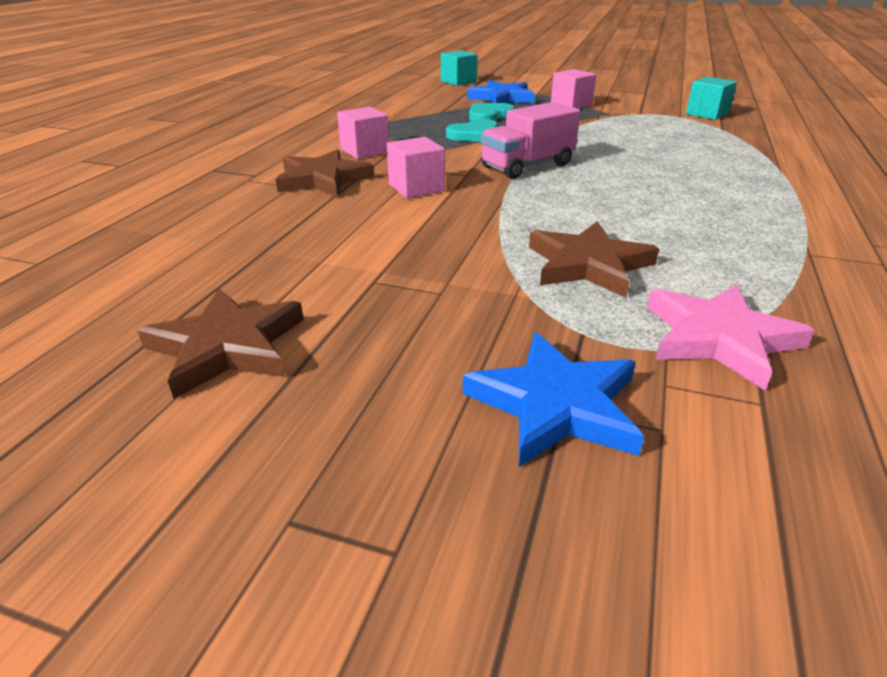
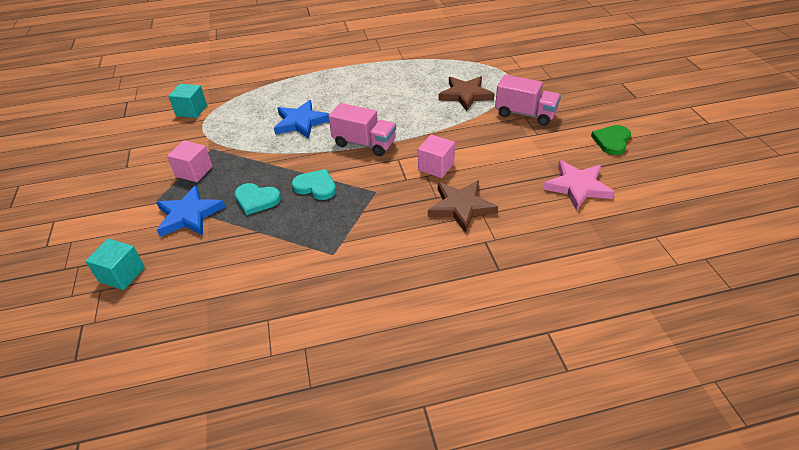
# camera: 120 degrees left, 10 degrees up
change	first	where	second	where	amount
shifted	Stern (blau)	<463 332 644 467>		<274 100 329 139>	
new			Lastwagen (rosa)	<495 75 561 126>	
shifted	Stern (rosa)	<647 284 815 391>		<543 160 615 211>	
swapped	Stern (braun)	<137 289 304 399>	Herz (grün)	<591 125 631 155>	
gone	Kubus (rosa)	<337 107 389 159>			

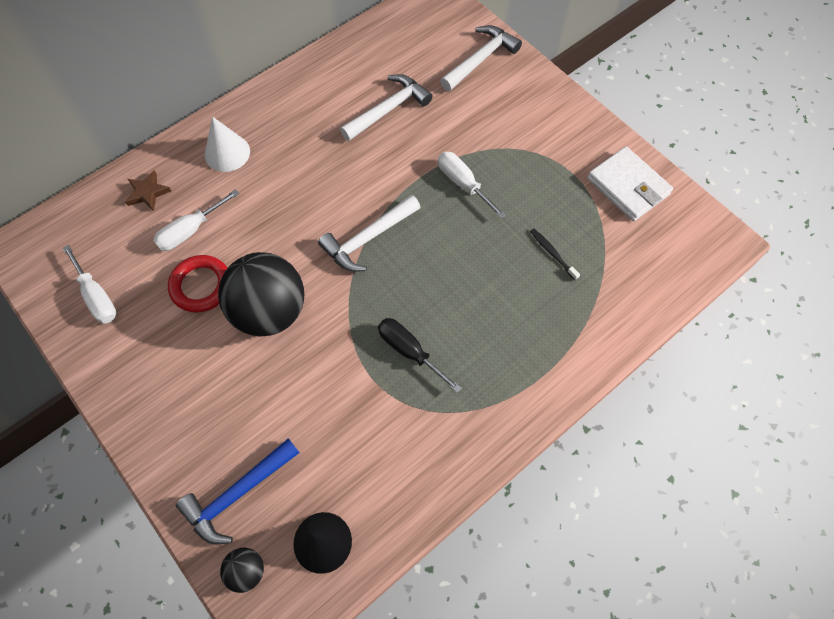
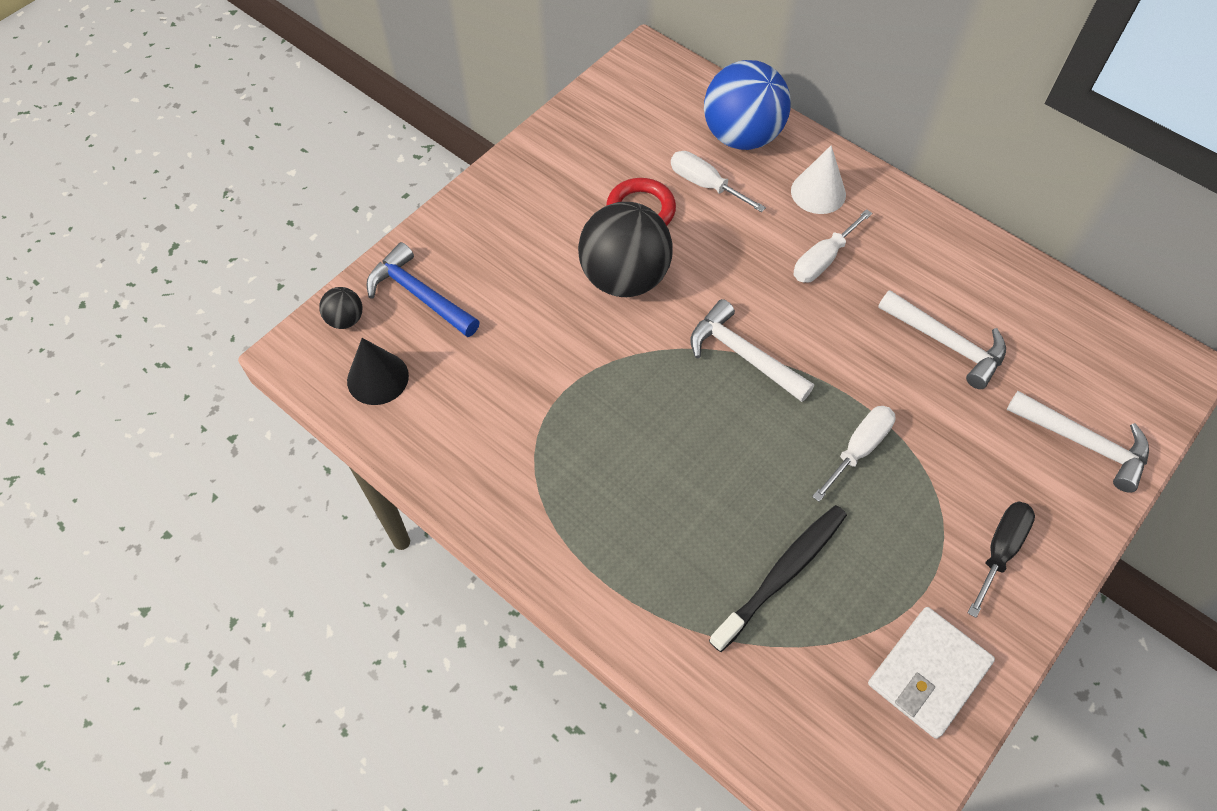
# camera: 80 degrees right, 5 degrees down
change	first	where	second	where	amount
swapped	Stern (braun)	<125 170 171 211>	Ball (blau)	<704 60 791 150>	
scaled	Zahnbürste (schwarz)	<530 229 580 280>		<709 505 847 652>	x2.06
shifted	Schraubenzieher (weiß)	<63 245 116 324>		<793 209 872 282>	
shifted	Schraubenzieher (schwarz)	<378 318 462 393>		<968 501 1035 618>	

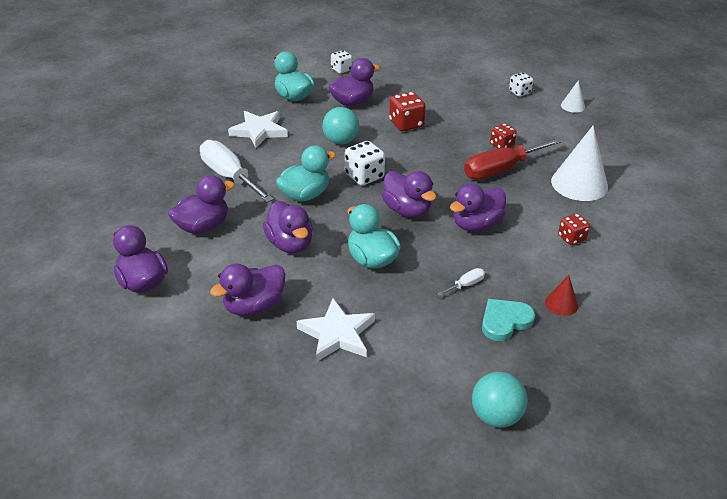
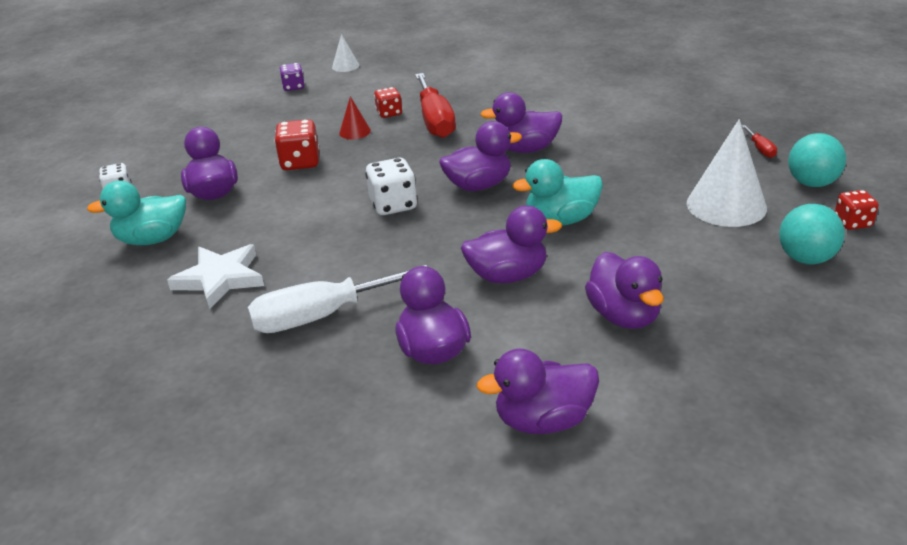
# camera: 70 degrees left, 5 degrees down
change	first	where	second	where	amount
repainted	Spielwürfel (weiß)	<509 72 533 97>	Spielwürfel (lila)	<279 63 305 91>	
shifted	Kegel (rot)	<545 275 578 316>		<339 96 371 139>	
rotated	Ente (lila)	<450 183 506 232>		<480 92 562 153>	105 degrees clockwise
shifted	Kegel (weiß)	<551 126 608 201>		<687 119 767 227>	
new			Schraubenzieher (rot)	<742 125 777 158>	
shifted	Ball (türkis)	<322 107 359 144>		<779 204 845 264>	
shifted	Spielwürfel (rot)	<558 213 590 245>		<835 190 879 230>	
gone	Ente (türkis)	<276 145 336 202>			
gone	Stern (weiß)	<297 298 375 362>			
gone	Schraubenzieher (weiß)	<437 268 485 296>			
gone	Herz (türkis)	<482 299 535 341>			

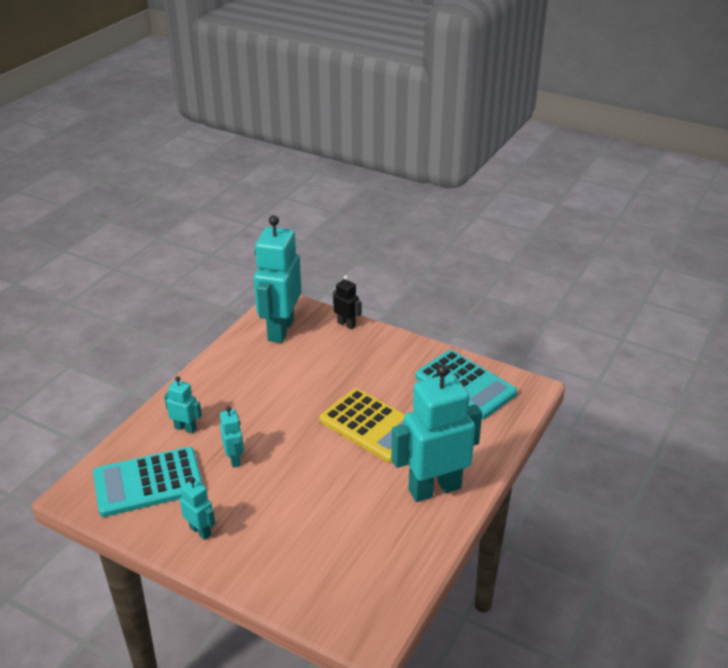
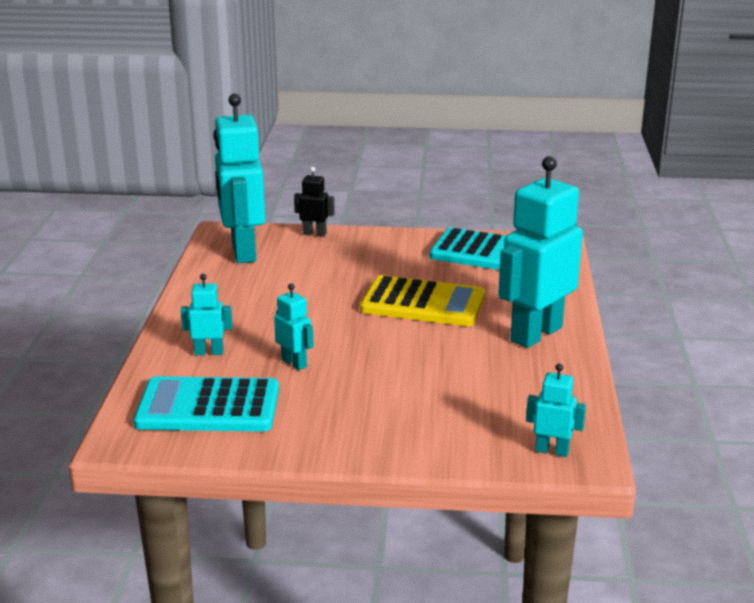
# camera: 25 degrees left, 10 degrees down
change	first	where	second	where	amount
rotated	Taschenrechner (türkis)	<93 447 203 517>		<134 376 279 431>	45 degrees clockwise
shifted	Roboter (türkis)	<180 477 215 540>		<526 364 586 457>	

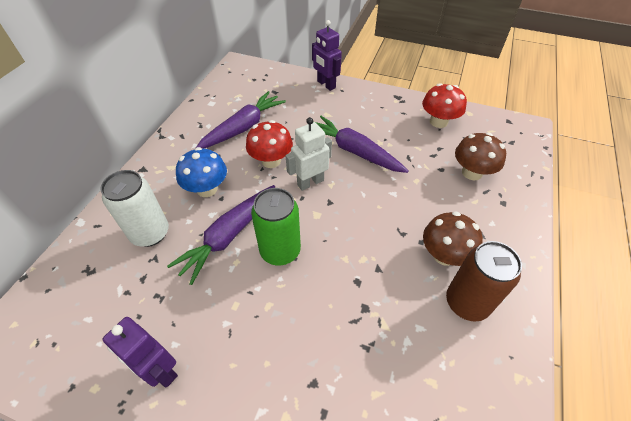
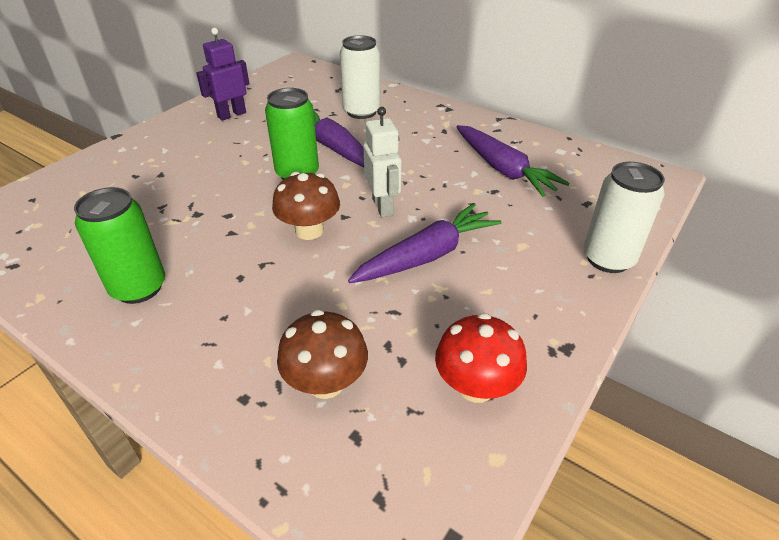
# camera: 105 degrees right, 10 degrees down
change	first	where	second	where	amount
repainted	Dose (braun)	<446 241 522 322>	Dose (grün)	<74 187 165 304>	
shifted	Pilz (braun)	<423 211 483 266>		<272 172 340 240>	
swapped	Roboter (lila)	<312 20 342 91>	Dose (weiß)	<583 162 665 273>	
gone	Pilz (blau)	<176 147 227 197>			
gone	Pilz (rot)	<246 120 293 168>			

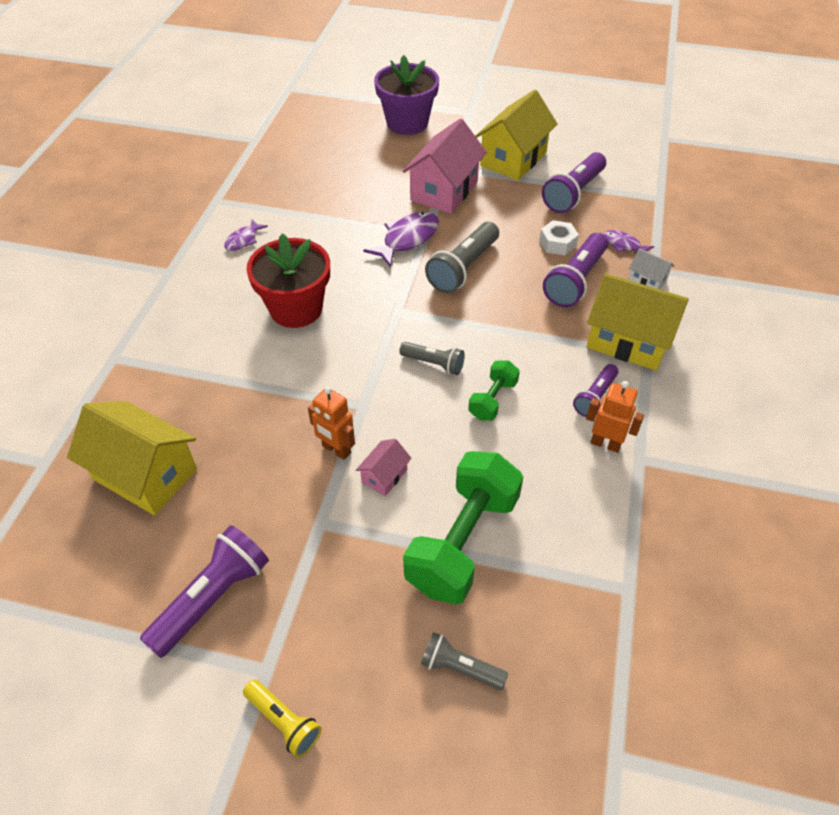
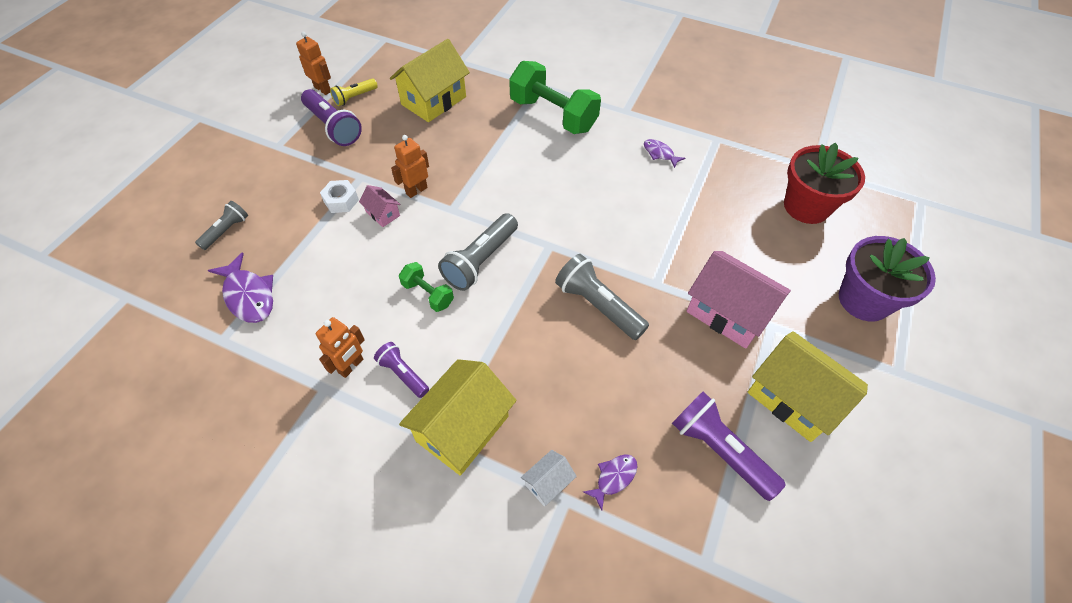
# camera: 100 degrees right, 5 degrees up
change	first	where	second	where	amount
shifted	Fisch (lila)	<363 212 439 268>		<208 252 273 323>	
new			Roboter (orange)	<296 32 331 95>	
shifted	Sechskantmutter (weiß)	<539 220 579 255>		<320 180 359 213>	
shifted	Taschenlampe (gelb)	<243 679 321 758>		<330 78 378 106>	
scaled	Taschenlampe (grau)	<399 342 465 375>		<438 213 518 291>	x1.69
shifted	Hantel (grün)	<403 451 523 604>		<509 61 601 134>	
shifted	Blumentopf (rot)	<246 233 330 328>		<784 142 865 224>	
gone	Taschenlampe (lila)	<543 233 608 307>			

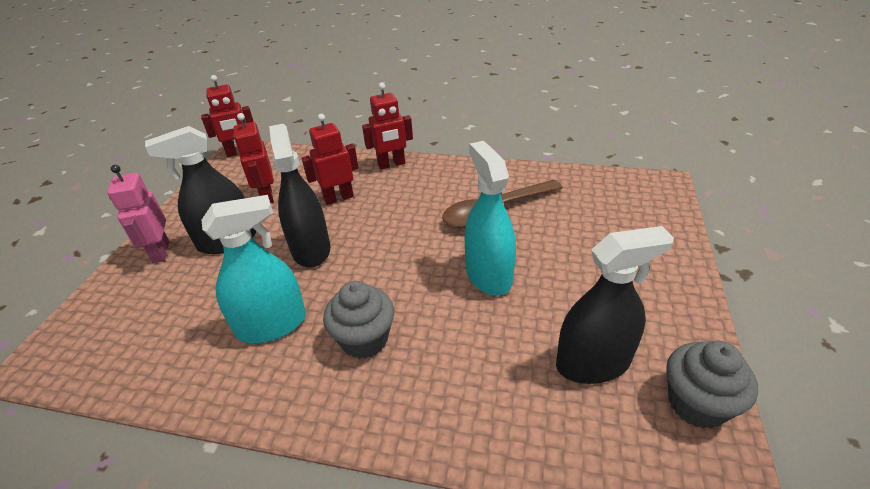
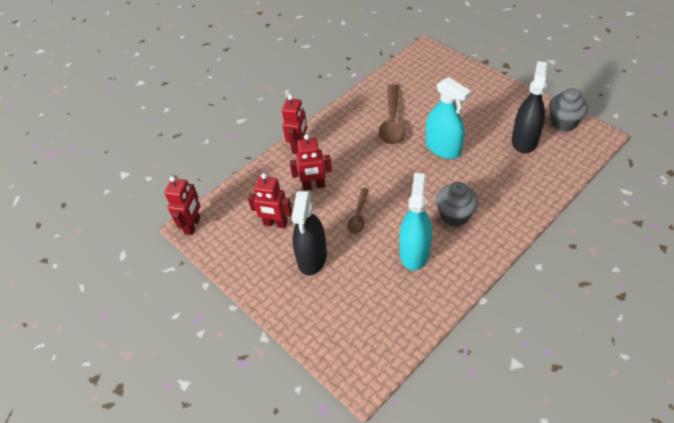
# camera: 55 degrees left, 10 degrees up
change	first	where	second	where	amount
rotated	Roboter (rot)	<302 114 359 205>		<290 134 332 190>	105 degrees counterclockwise
swapped	Sprühflasche (schwarz)	<269 124 330 268>	Löffel (braun)	<347 188 368 234>	
rotated	Sprühflasche (türkis)	<465 141 516 296>		<426 77 471 159>	150 degrees counterclockwise
gone	Roboter (rosa)	<107 165 169 263>			

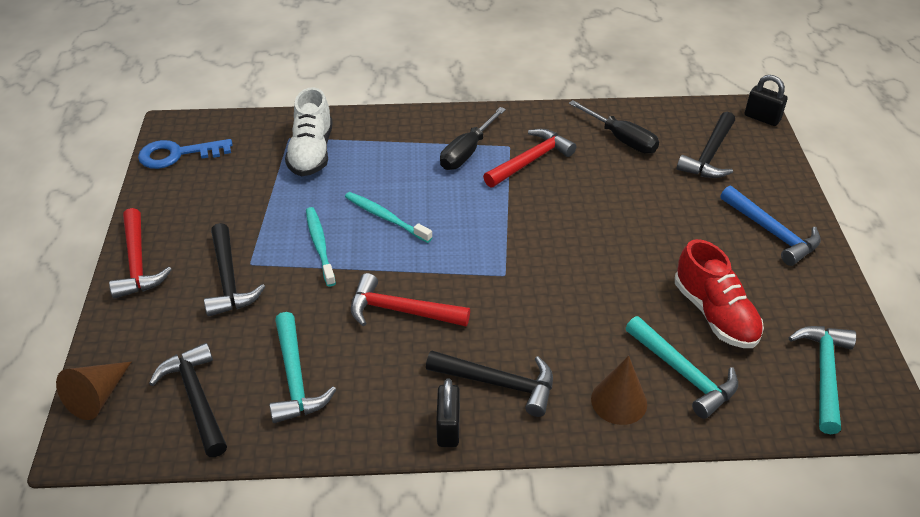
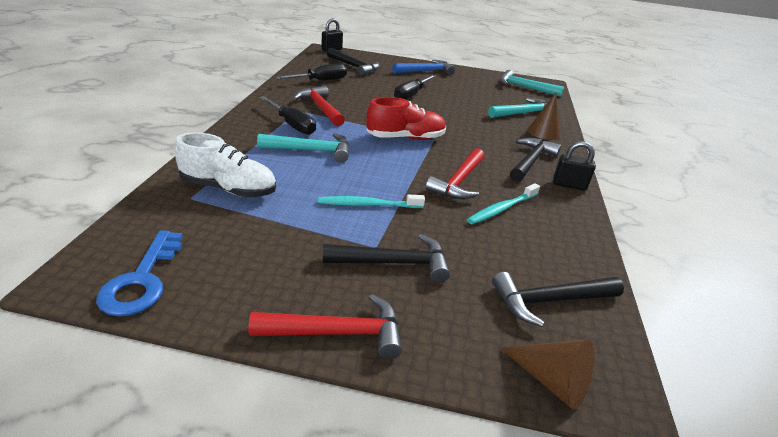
# camera: 80 degrees left, 10 degrees down
change	first	where	second	where	amount
shifted	Hammer (türkis)	<270 312 336 423>		<257 133 349 162>	
shifted	Schuh (rot)	<675 239 764 348>		<366 97 446 140>	
new			Schraubenzieher (schwarz)	<394 75 436 99>	
shifted	Zahnbürste (türkis)	<345 192 433 243>		<467 183 540 224>	

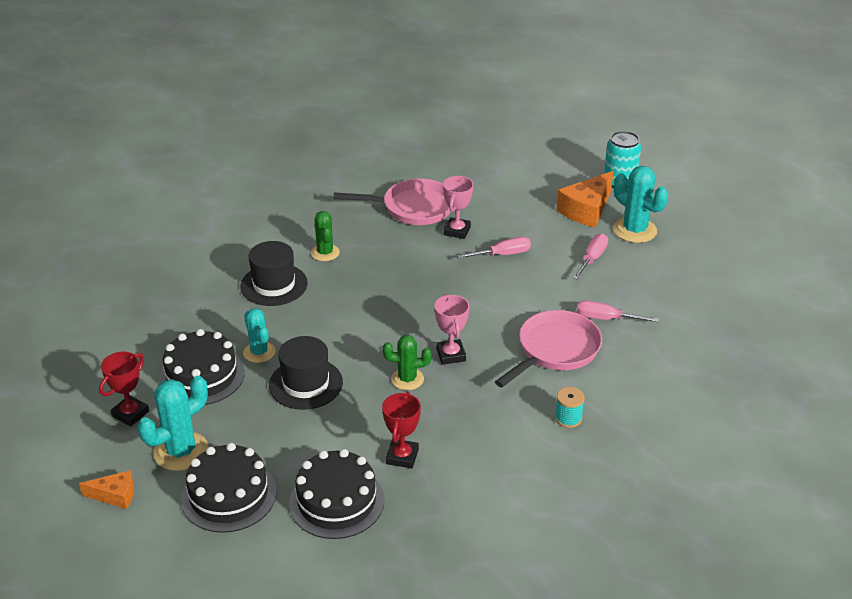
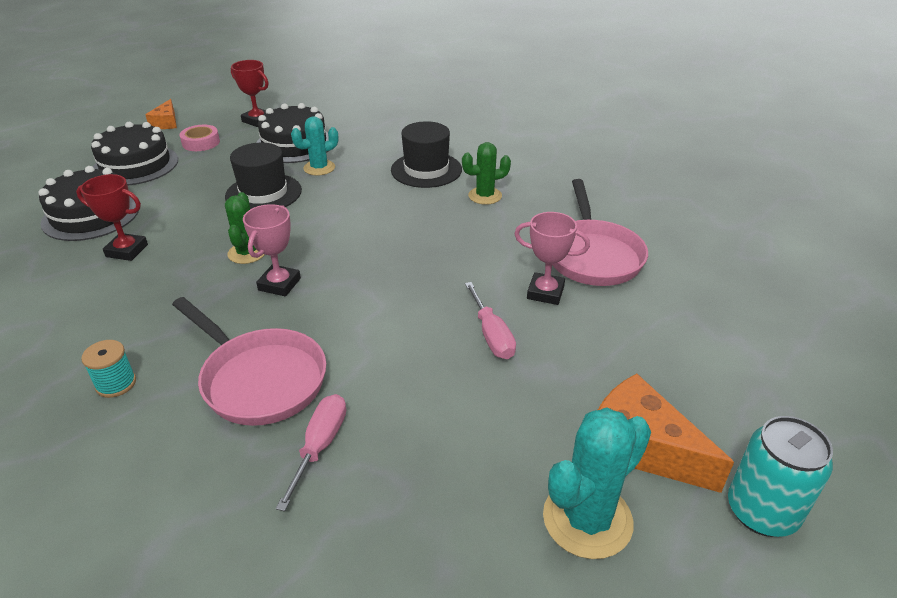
# camera: 90 degrees right, 0 degrees up
change	first	where	second	where	amount
swapped	Kaktus (türkis)	<138 376 208 471>	Klebeband (rosa)	<179 125 220 151>	
rotated	Pokal (rosa)	<434 294 469 365>		<243 204 301 296>	60 degrees counterclockwise
gone	Schraubenzieher (rosa)	<573 233 608 280>			

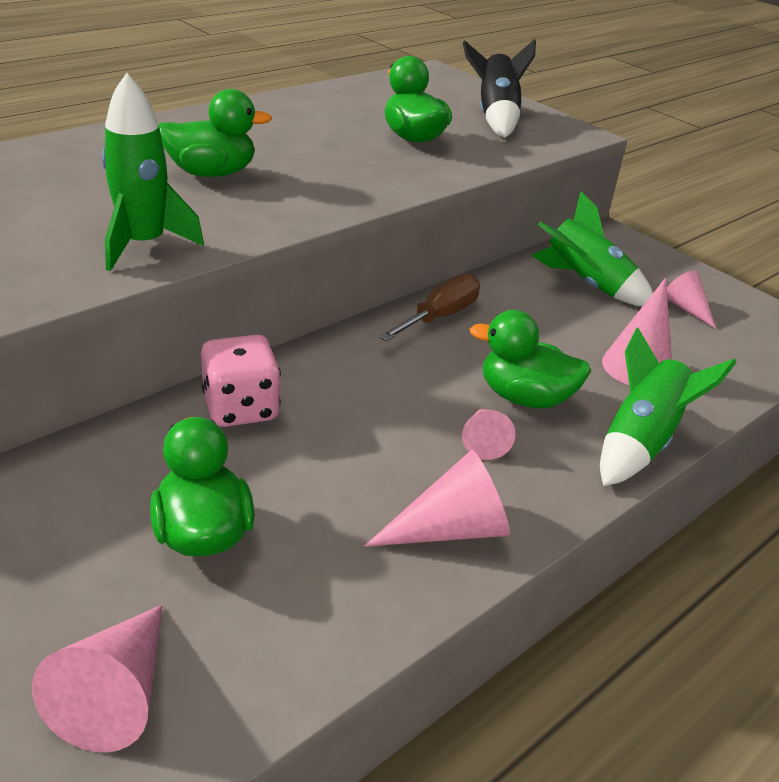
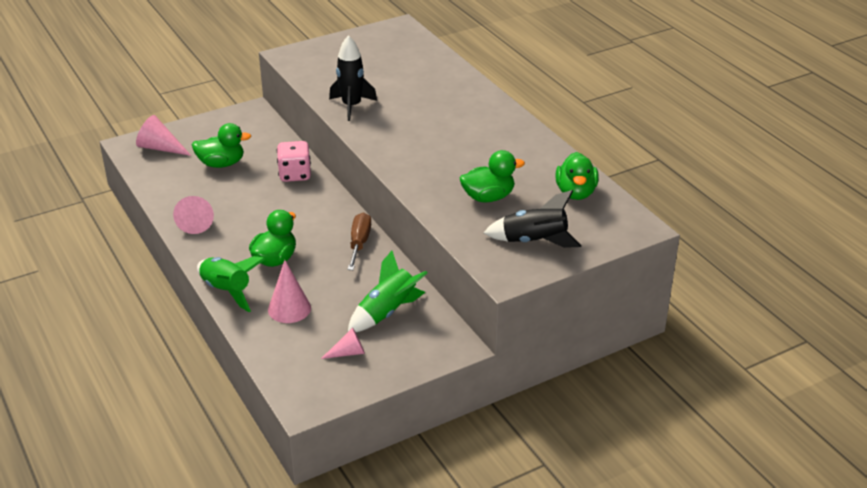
# camera: 105 degrees right, 0 degrees up
change	first	where	second	where	amount
repainted	Rakete (grün)	<102 73 204 271>	Rakete (schwarz)	<329 35 377 121>	
rotated	Schraubenzieher (braun)	<379 274 480 341>		<347 213 371 270>	135 degrees counterclockwise
shifted	Ente (grün)	<159 89 272 177>		<555 152 599 200>	
gone	Kegel (rosa)	<462 409 516 460>			

